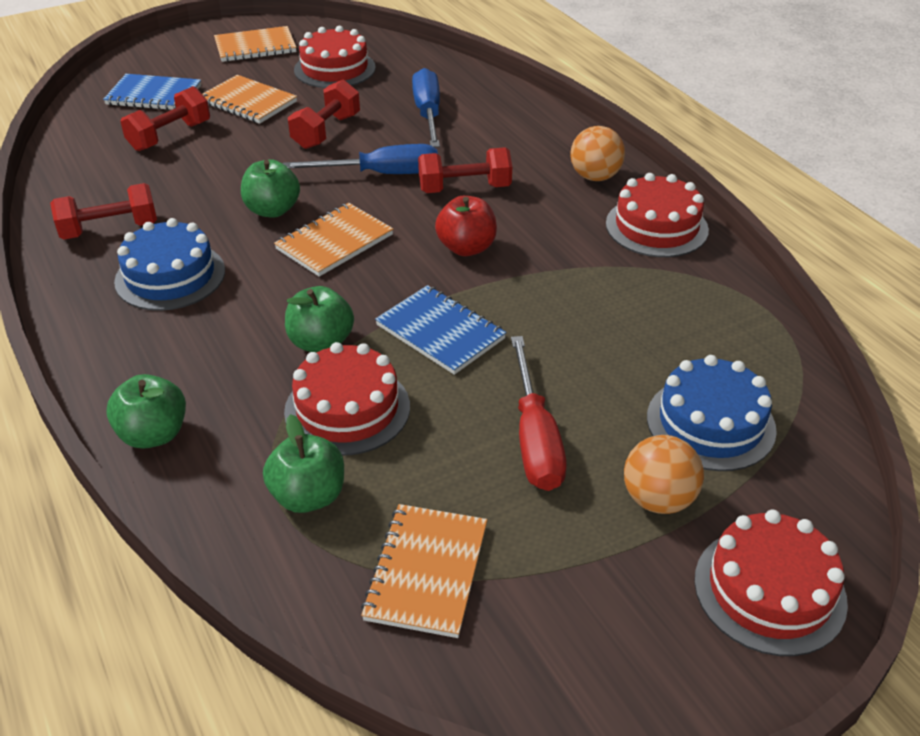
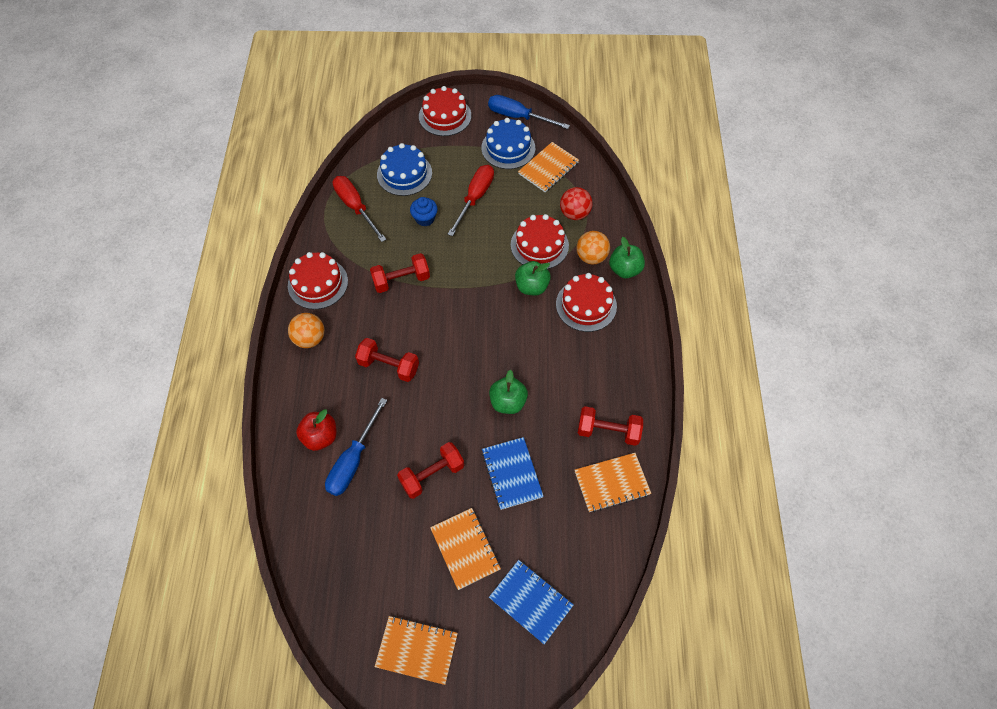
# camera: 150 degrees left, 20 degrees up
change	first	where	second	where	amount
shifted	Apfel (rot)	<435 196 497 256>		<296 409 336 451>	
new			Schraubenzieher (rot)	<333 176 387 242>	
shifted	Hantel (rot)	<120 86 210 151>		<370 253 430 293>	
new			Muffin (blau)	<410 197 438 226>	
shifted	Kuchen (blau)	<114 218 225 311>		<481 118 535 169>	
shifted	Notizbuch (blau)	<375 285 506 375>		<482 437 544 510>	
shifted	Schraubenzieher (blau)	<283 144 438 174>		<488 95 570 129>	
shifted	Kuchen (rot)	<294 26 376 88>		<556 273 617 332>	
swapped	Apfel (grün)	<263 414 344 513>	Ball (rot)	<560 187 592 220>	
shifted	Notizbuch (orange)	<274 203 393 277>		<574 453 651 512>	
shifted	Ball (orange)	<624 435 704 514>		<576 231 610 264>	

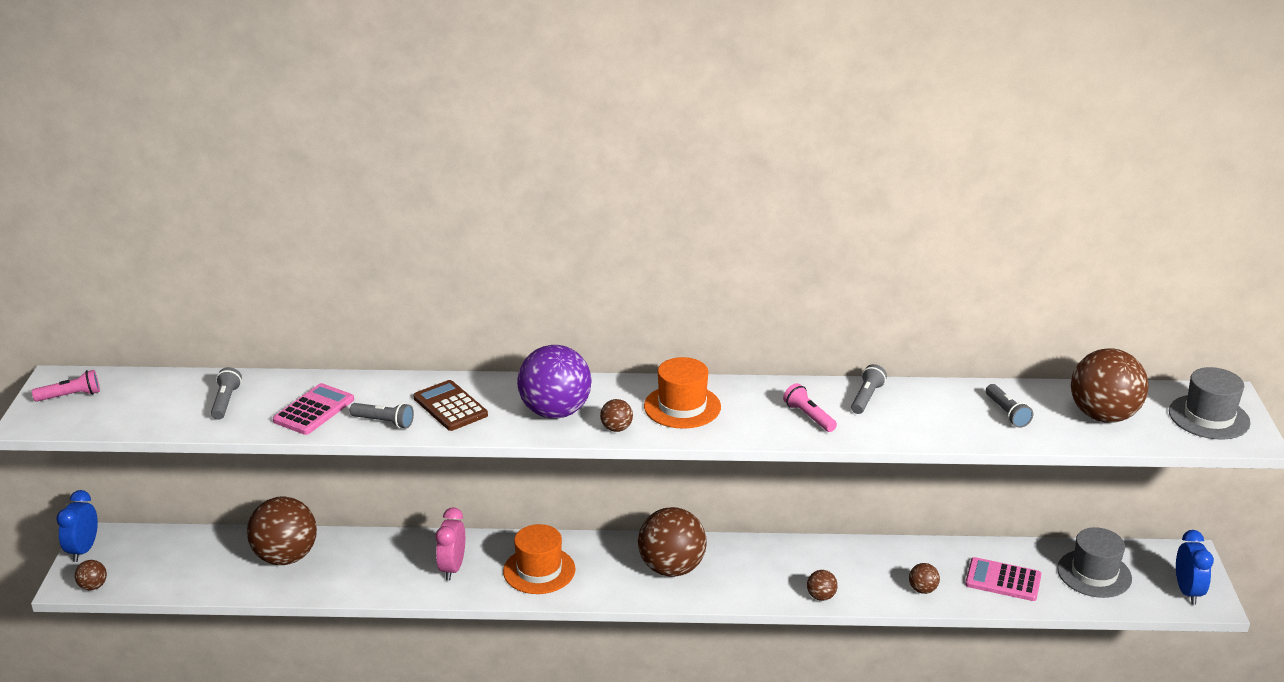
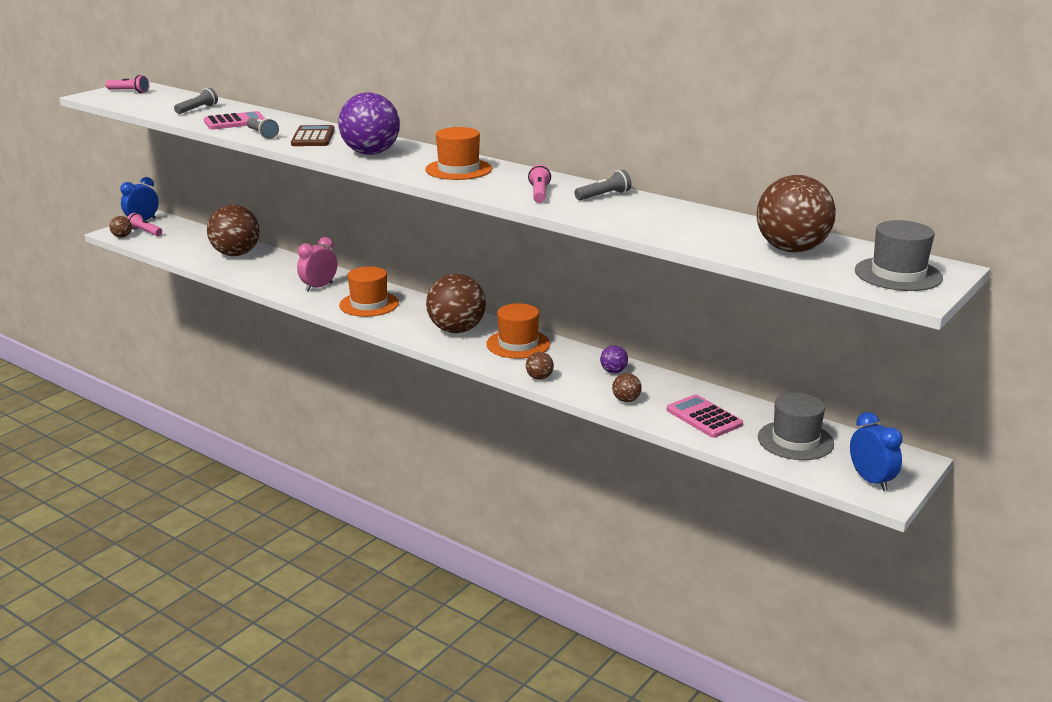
# camera: 35 degrees right, 5 degrees down
change	first	where	second	where	amount
new			Taschenlampe (rosa)	<128 213 162 236>	
new			Hut (orange)	<486 303 550 359>	
new			Ball (lila)	<600 346 628 373>	
rotated	Wecker (blau)	<1176 530 1214 605>		<850 412 902 491>	60 degrees counterclockwise
gone	Ball (braun)	<600 399 633 432>			
gone	Taschenlampe (grau)	<986 384 1033 428>			

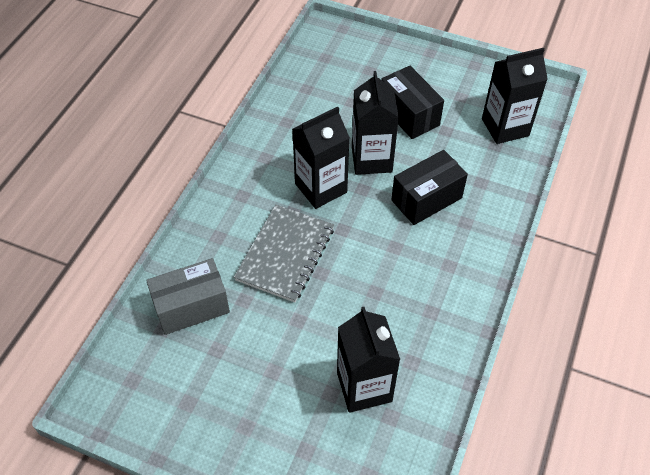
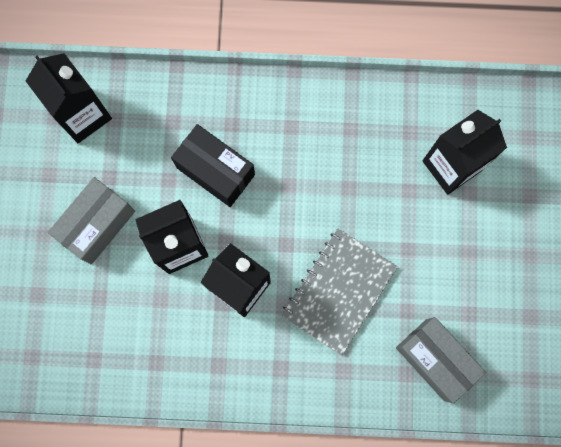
# camera: 110 degrees left, 25 degrees up
change	first	where	second	where	amount
repainted	Schachtel (schwarz)	<381 66 444 139>	Schachtel (grau)	<48 177 135 265>	
rotated	Notizbuch (grau)	<234 204 334 303>		<281 229 398 355>	60 degrees counterclockwise

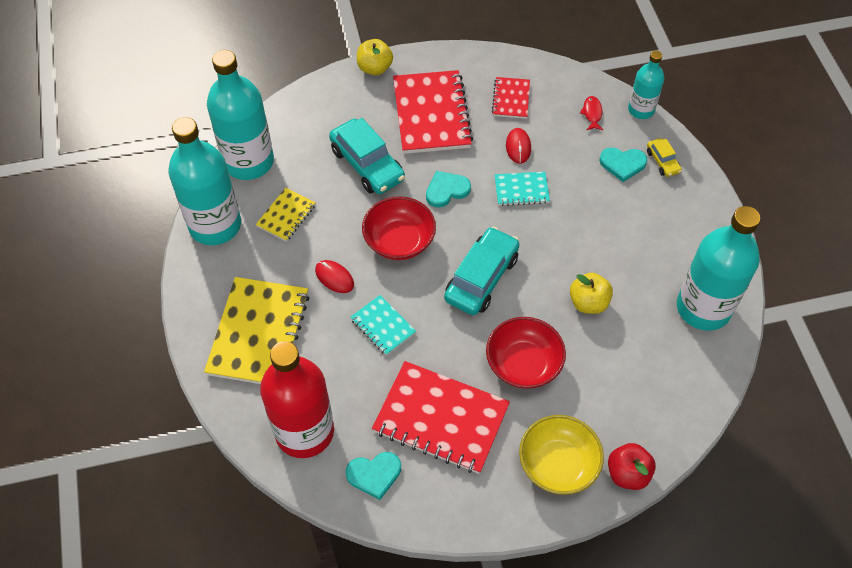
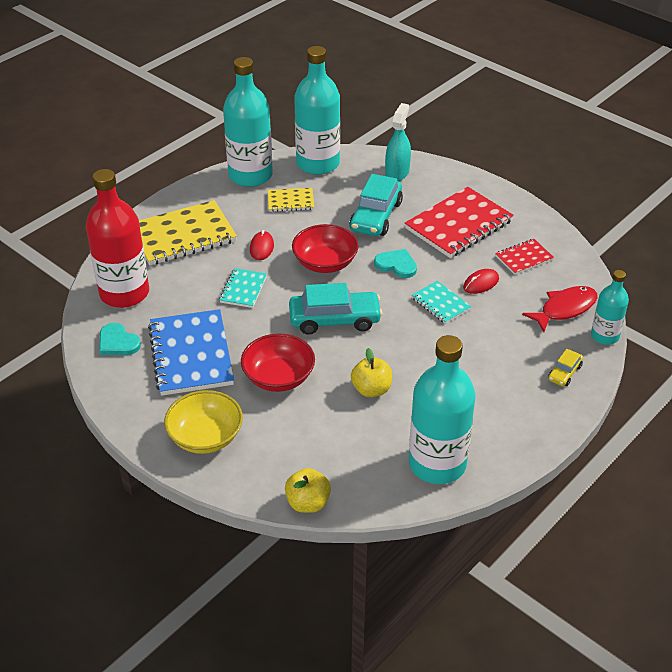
# camera: 55 degrees right, 15 degrees down
change	first	where	second	where	amount
repainted	Notizbuch (rot)	<372 361 510 474>	Notizbuch (blau)	<148 309 234 396>	
shifted	Apfel (gelb)	<357 39 393 75>		<285 468 331 513>	
new			Sprühflasche (türkis)	<385 103 411 181>	
scaled	Fisch (rot)	<580 96 603 130>		<522 286 597 332>	x1.86
gone	Herz (türkis)	<599 148 647 182>			
gone	Apfel (rot)	<608 443 656 490>			

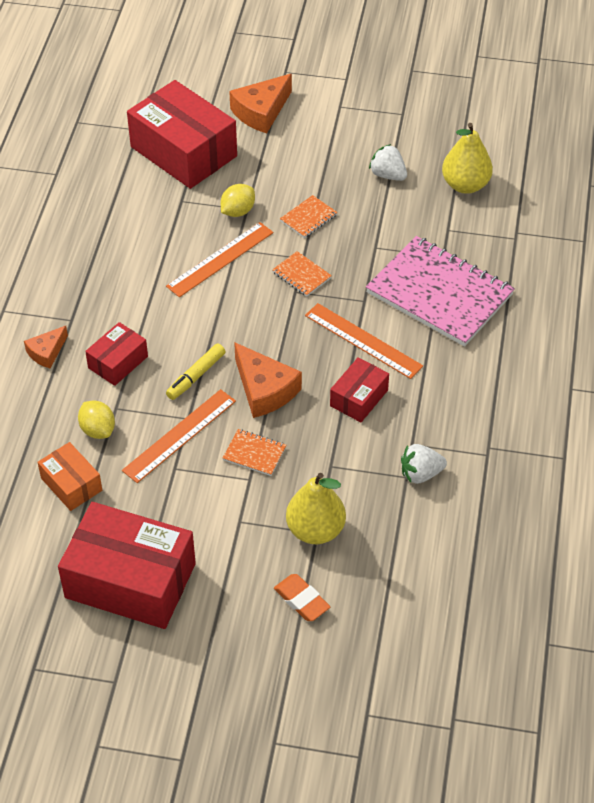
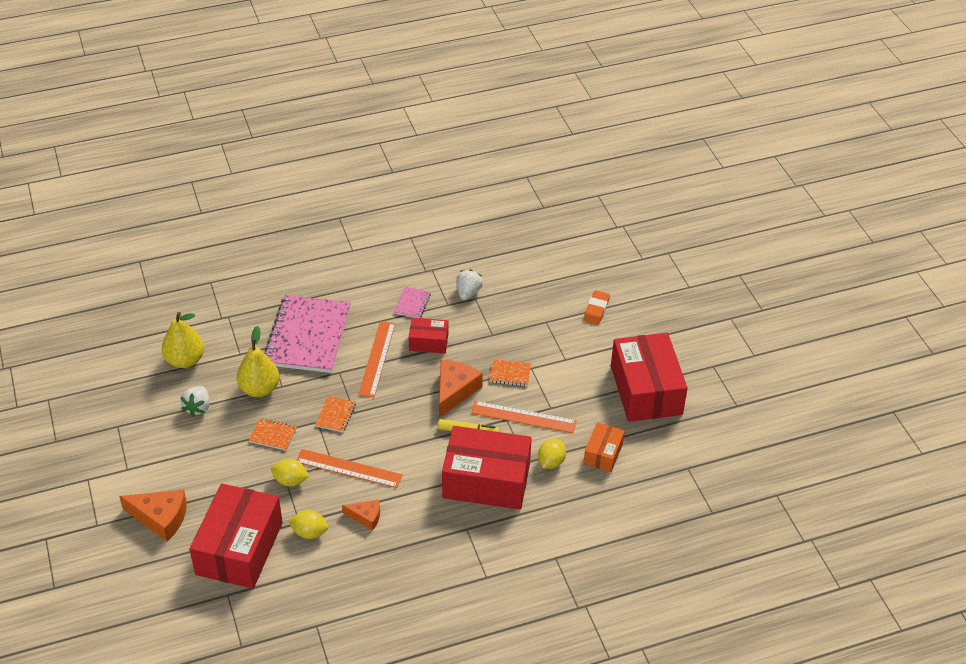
# camera: 120 degrees left, 5 degrees down
change	first	where	second	where	amount
shifted	Birne (gelb)	<286 473 346 544>		<236 326 279 397>	
new			Zitrone (gelb)	<288 510 328 539>	
shifted	Käse (orange)	<24 326 68 368>		<342 500 380 531>	
new			Notizbuch (rosa)	<394 287 431 318>	
scaled	Schachtel (rot)	<85 322 148 386>		<442 426 532 510>	x1.99
rotated	Erdbeere (weiß)	<401 444 447 484>		<456 269 483 300>	120 degrees counterclockwise
rotated	Notizbuch (orange)	<223 429 286 476>		<489 359 531 386>	75 degrees counterclockwise

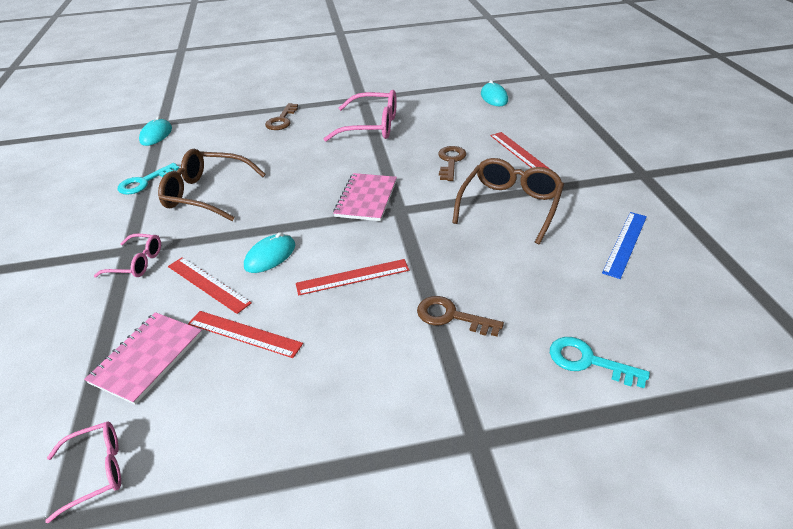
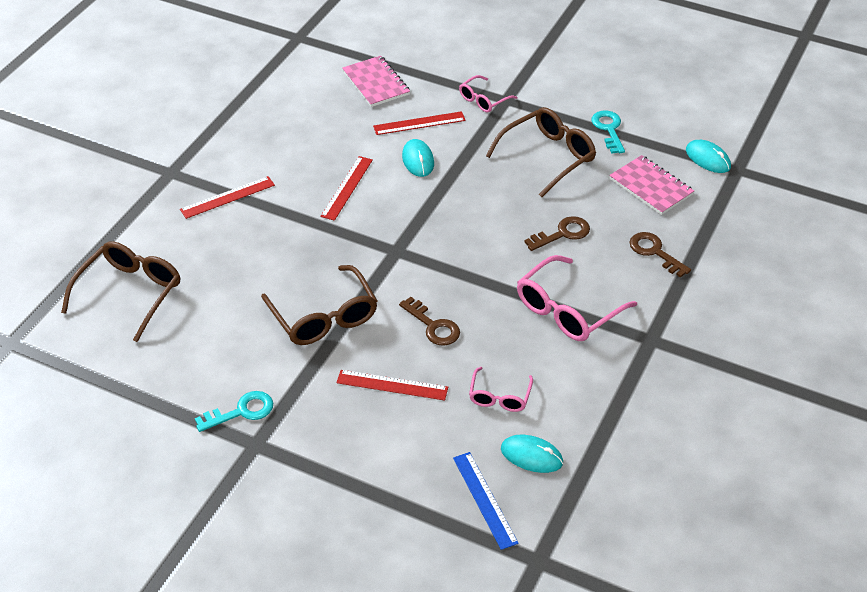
# camera: 125 degrees right, 5 degrees up
change	first	where	second	where	amount
new			Brille (braun)	<61 242 180 342>	
shifted	Lineal (rot)	<188 311 303 358>		<180 176 275 219>	
shifted	Schlüssel (türkis)	<550 337 650 388>		<195 391 273 432>	
shifted	Lineal (blau)	<602 212 647 279>		<453 452 519 550>	
shifted	Brille (rosa)	<45 421 121 523>		<469 367 533 412>	
shifted	Schlüssel (braun)	<417 296 504 337>		<525 216 590 251>	
shifted	Notizbuch (rosa)	<333 173 397 221>		<609 155 694 215>	

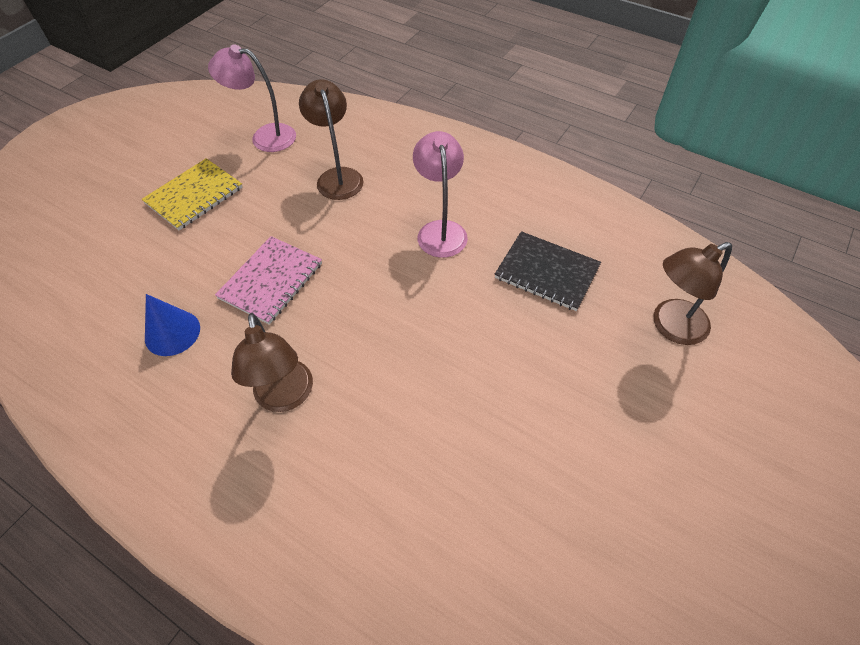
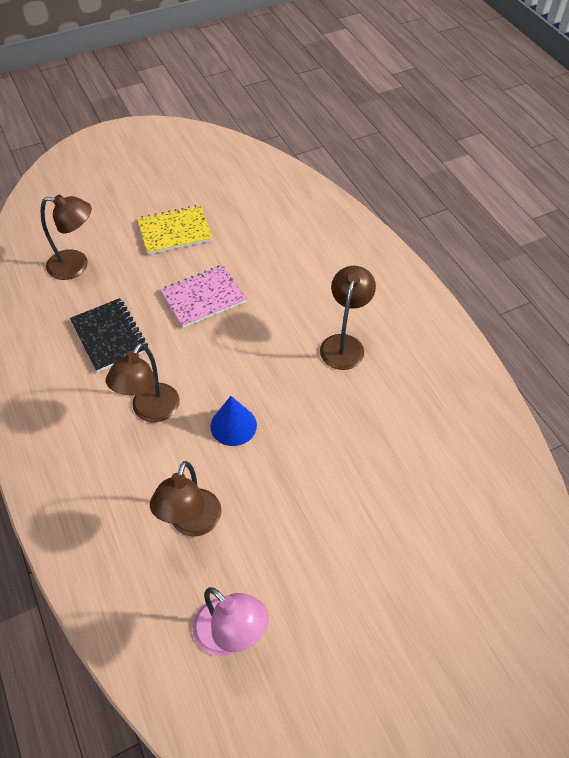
# camera: 150 degrees left, 0 degrees up
change	first	where	second	where	amount
repainted	Lampe (rosa)	<413 131 468 258>	Lampe (braun)	<106 343 180 422>	
shifted	Notizbuch (gelb)	<142 158 243 230>		<137 205 212 255>	
shifted	Notizbuch (rosa)	<215 236 322 324>		<160 265 247 328>	
shifted	Kegel (blau)	<145 294 200 356>		<211 396 257 446>	

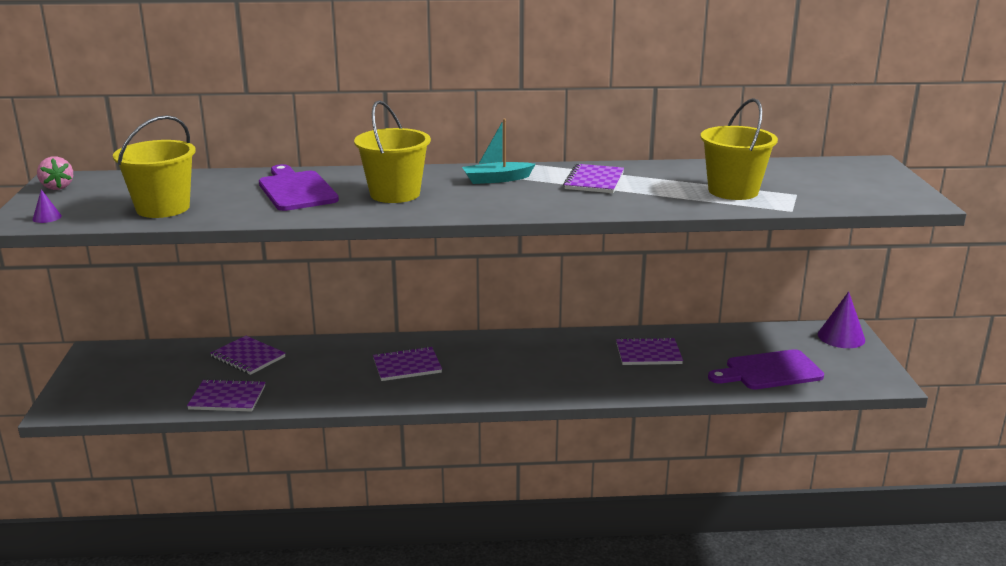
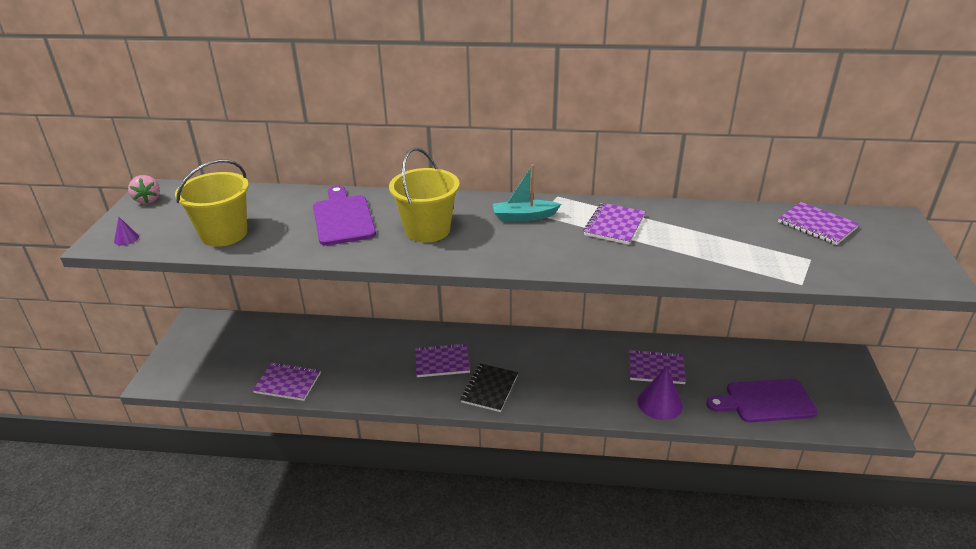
# camera: 10 degrees right, 10 degrees up
change	first	where	second	where	amount
new			Notizbuch (schwarz)	<460 363 518 412>	
shifted	Kegel (lila)	<818 291 865 348>		<637 367 683 420>	
shifted	Notizbuch (lila)	<210 336 285 375>		<778 202 859 245>	
gone	Eimer (gelb)	<700 98 778 200>			

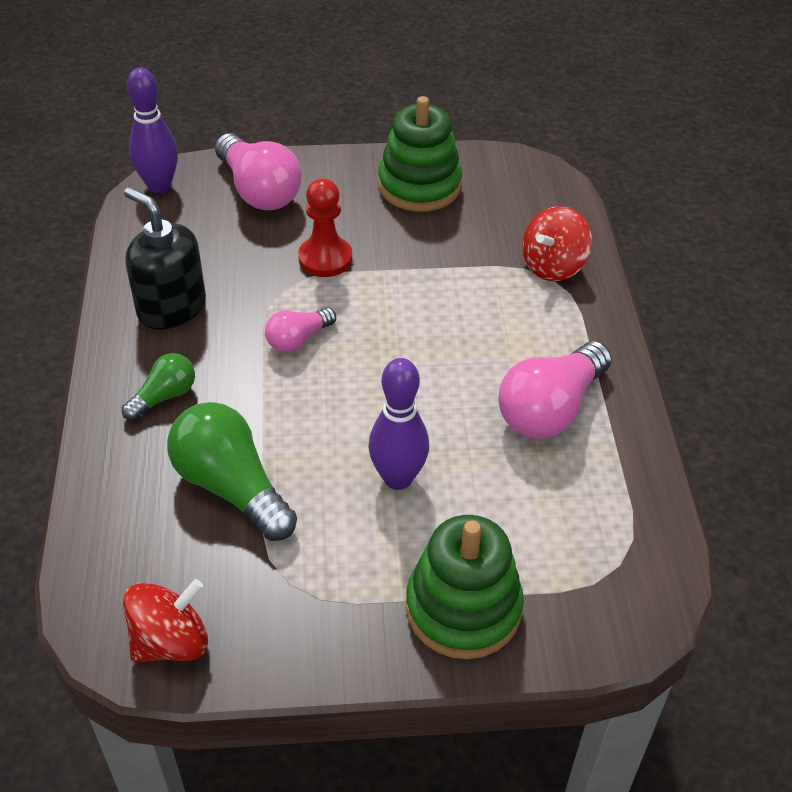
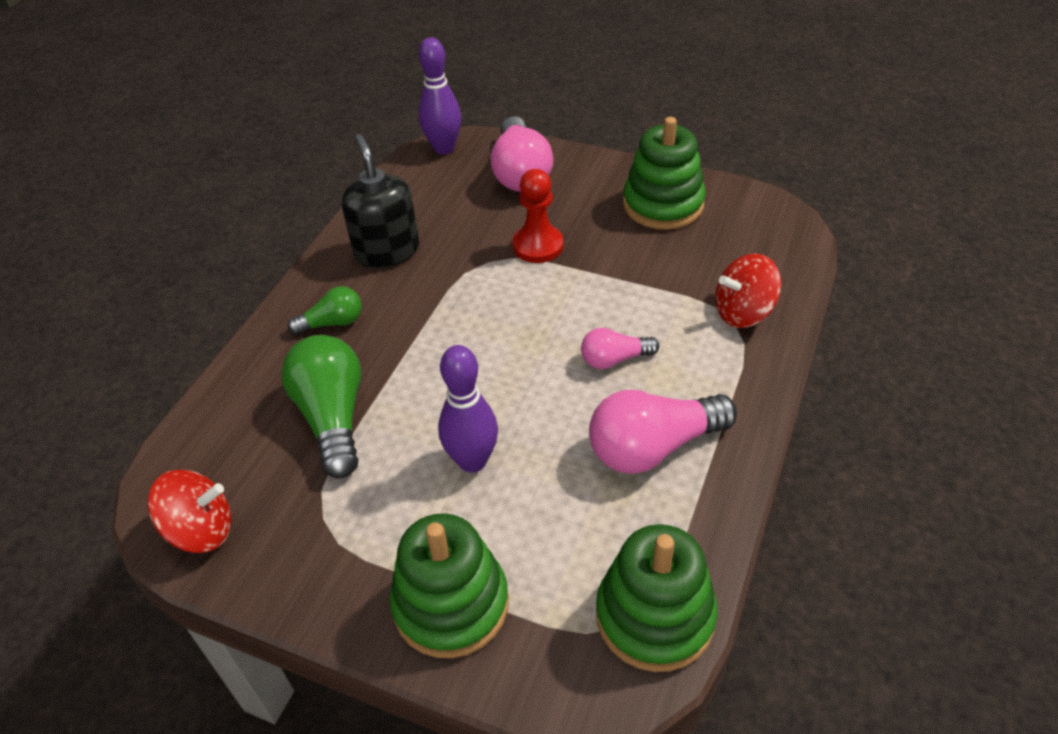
# camera: 30 degrees right, 0 degrees up
change	first	where	second	where	amount
shifted	Glühbirne (rosa)	<265 307 336 352>		<581 328 659 369>	
new			Stapelspielzeug (grün)	<596 524 718 672>	

